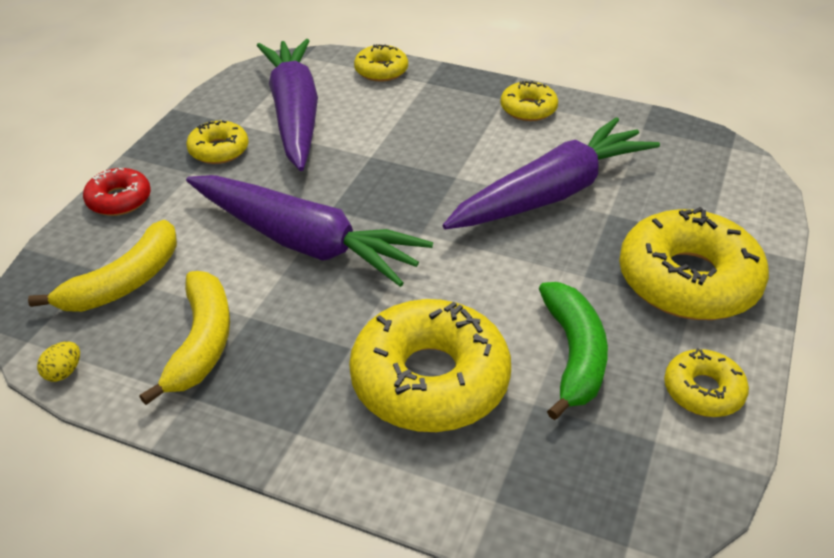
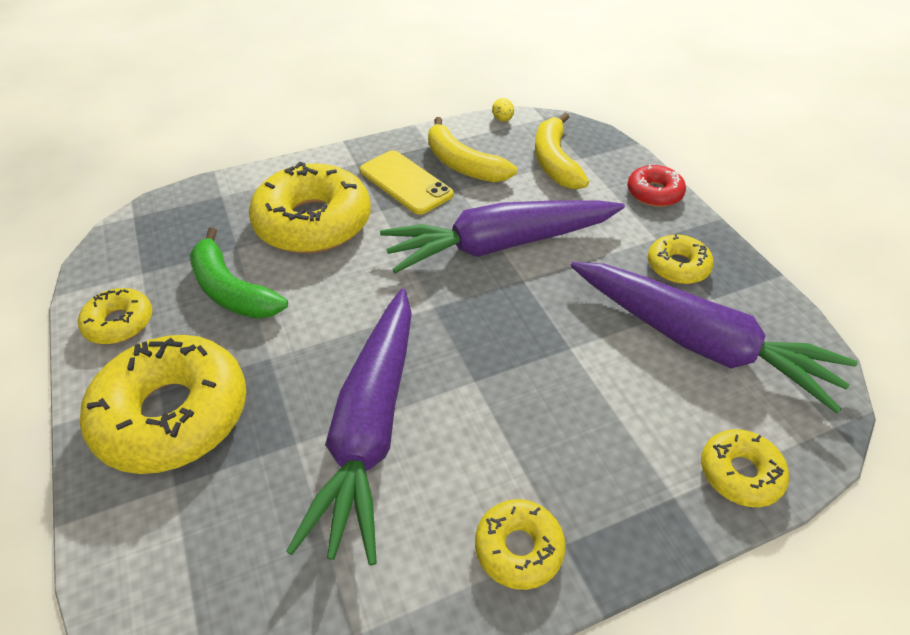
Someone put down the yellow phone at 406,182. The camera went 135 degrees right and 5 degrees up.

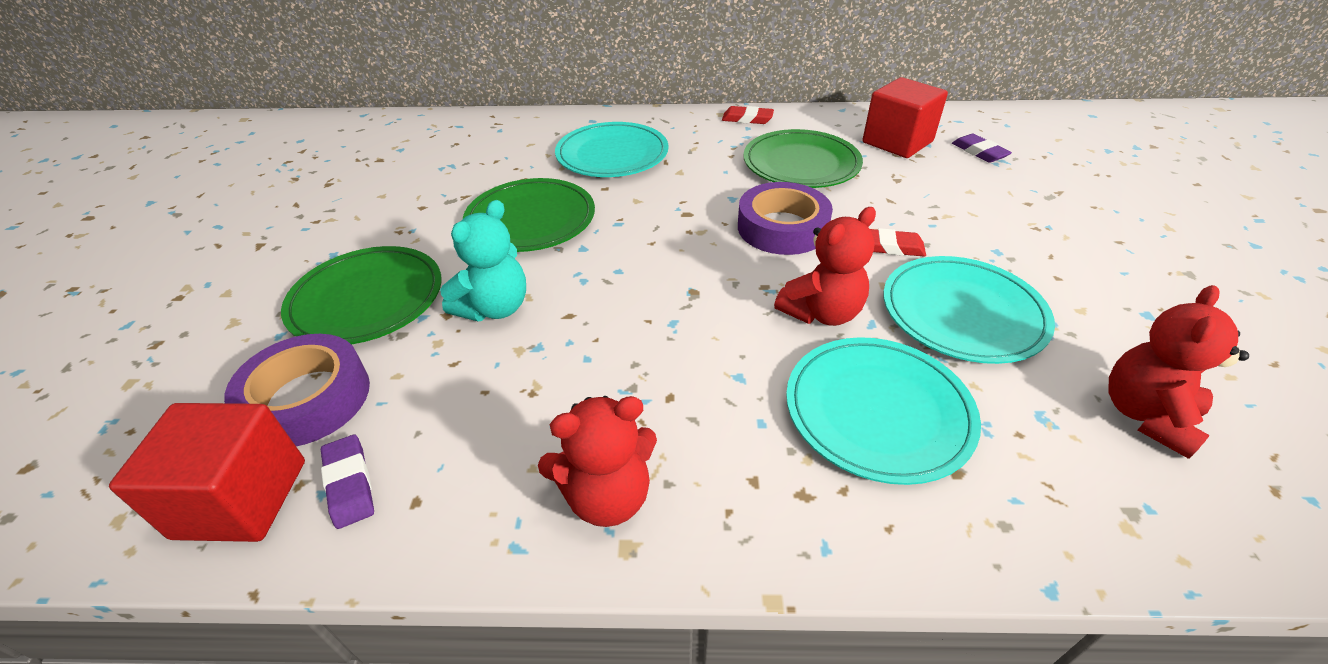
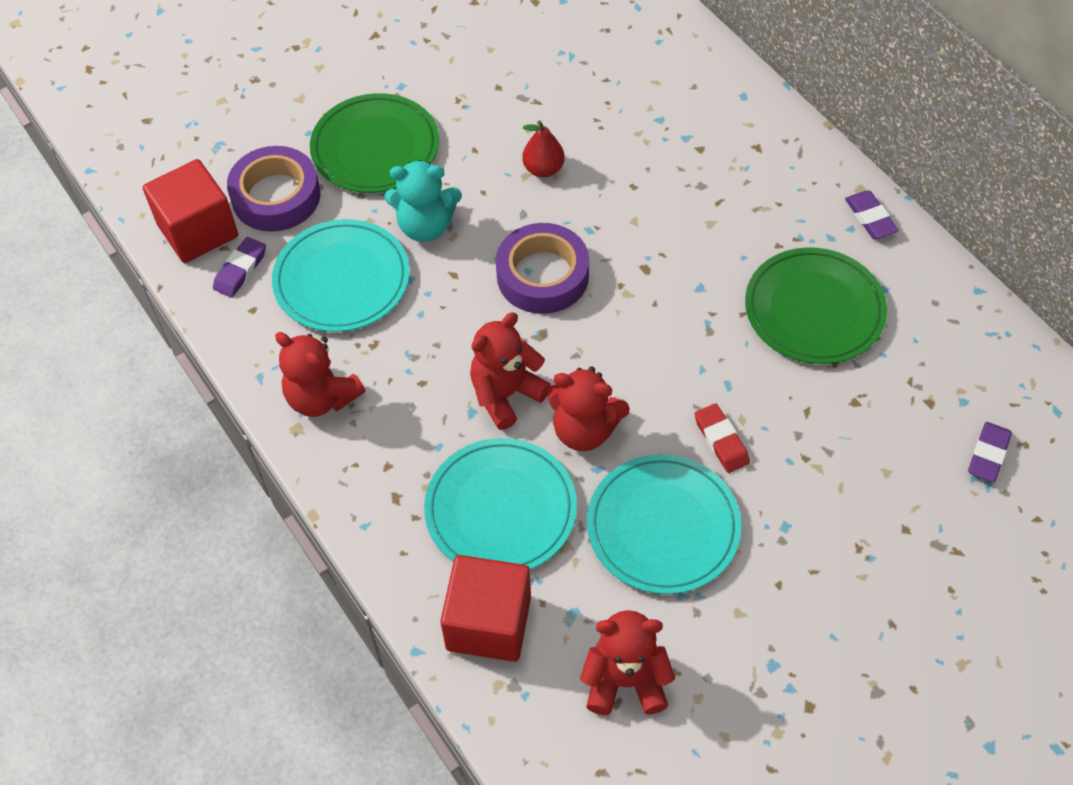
Someone swapped the green plate at 529,215 for the red pear at 543,149. Someone carried the turquoise plate from 612,149 to 341,275. Someone repainted the red eraser at 748,115, which became the purple eraser at 872,215. Someone carried the purple tape from 785,218 to 542,268. Someone carried the red cube from 905,117 to 485,608. Someone put down the red teddy bear at 510,371. The camera went 55 degrees right and 15 degrees up.

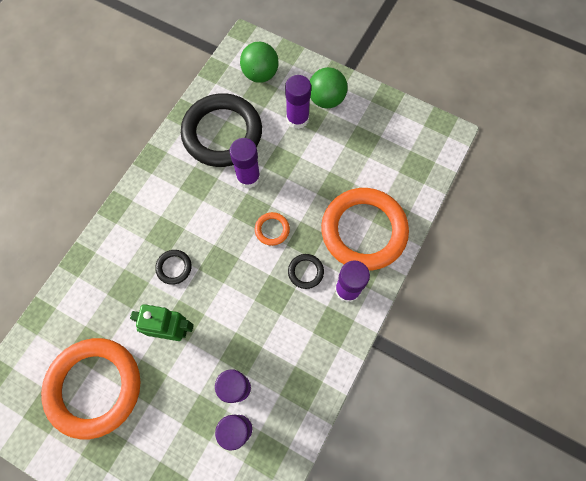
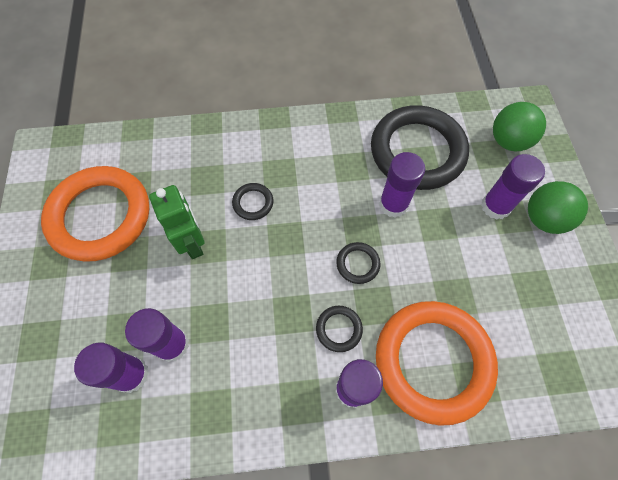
Someone repainted the orange ring at 272,229, which became the black ring at 358,263. The camera went 55 degrees right and 5 degrees down.

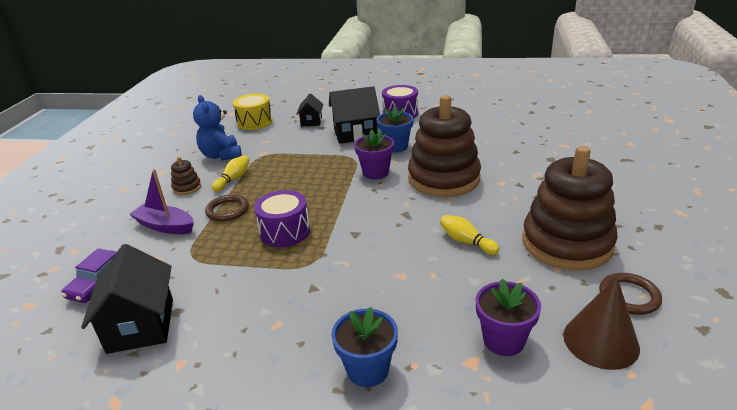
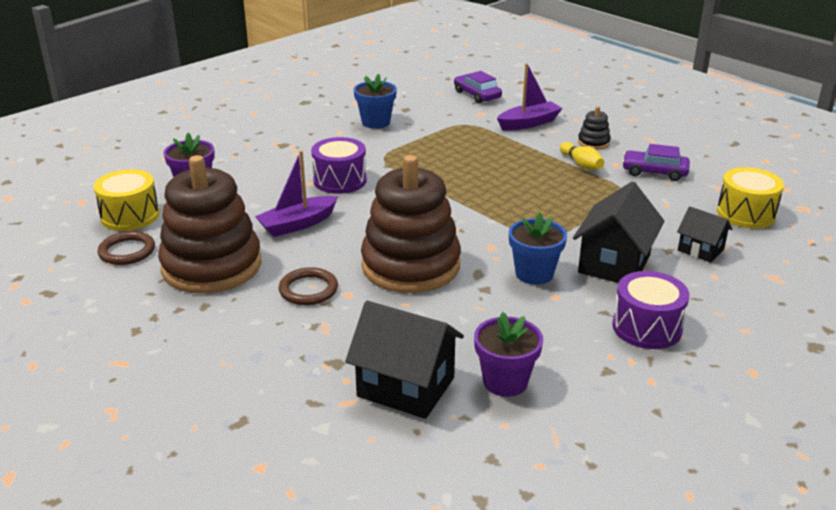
Someone carried the black house from 127,299 to 404,360. Someone repainted the brown stacking toy at 186,176, which became the black stacking toy at 594,128. Someone swapped the blue teddy bear at 217,127 for the purple car at 656,162. Someone carried the brown ring from 227,208 to 308,286. Someone carried the purple drum from 282,218 to 339,165. Someone carried the blue flower pot from 364,347 to 375,101. Someone carried the purple flower pot from 374,154 to 508,354. Someone swapped the yellow bowling pin at 470,235 for the purple boat at 296,193. Someone swapped the brown cone at 601,323 for the yellow drum at 126,200. The camera went 125 degrees right and 0 degrees up.

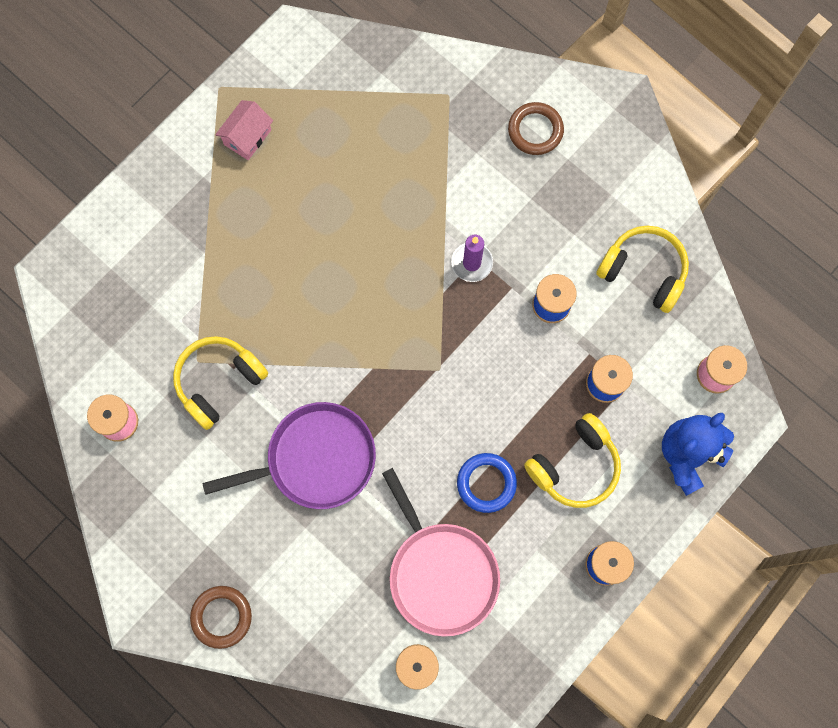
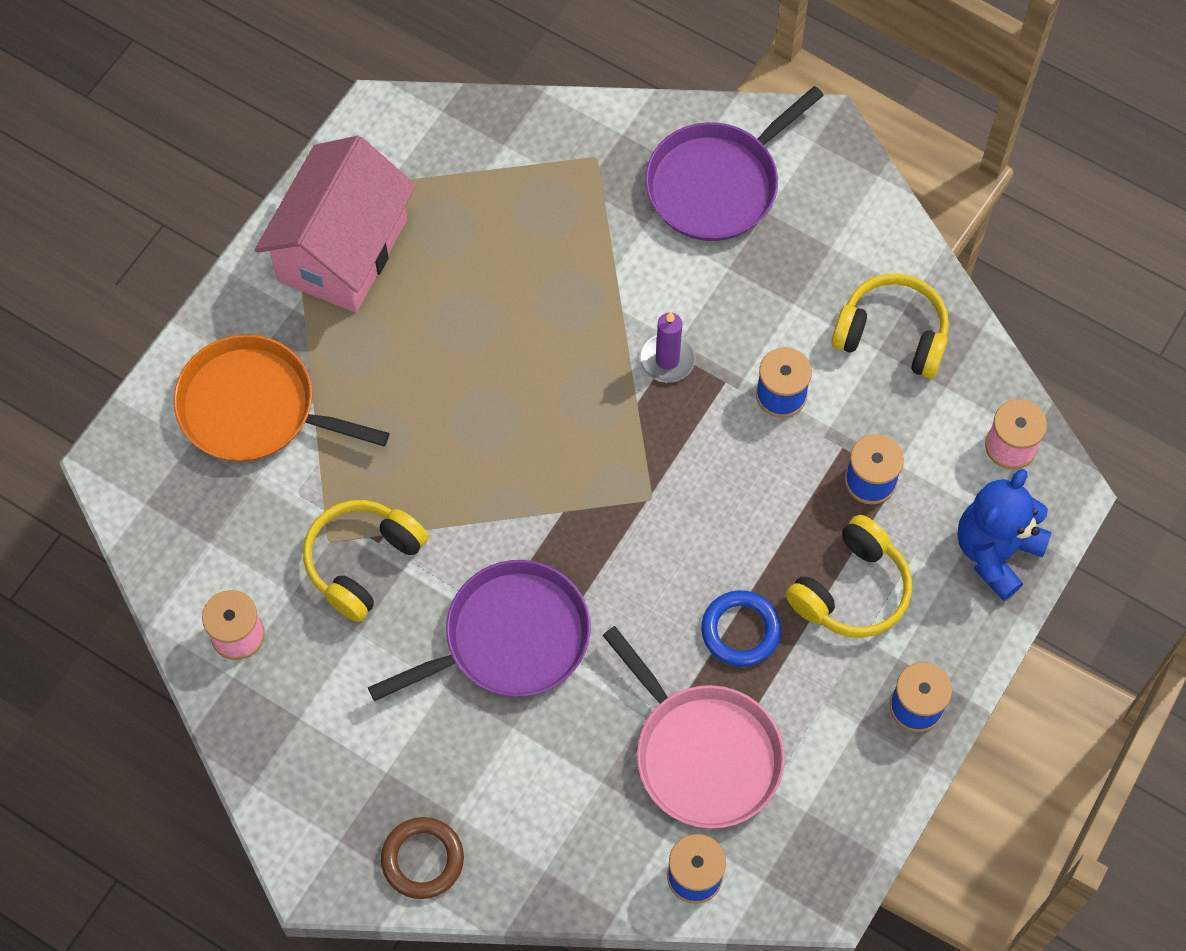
Someone scaled the pink house at 244,130 by 2.18. Someone swapped the brown ring at 536,128 for the purple pan at 734,163. Someone put down the orange pan at 281,398. The camera went 10 degrees left and 10 degrees down.

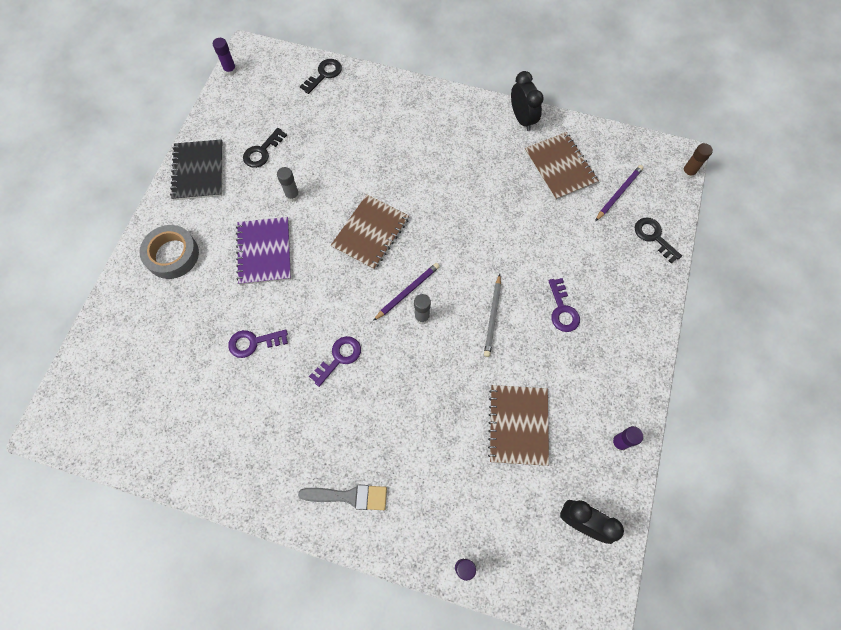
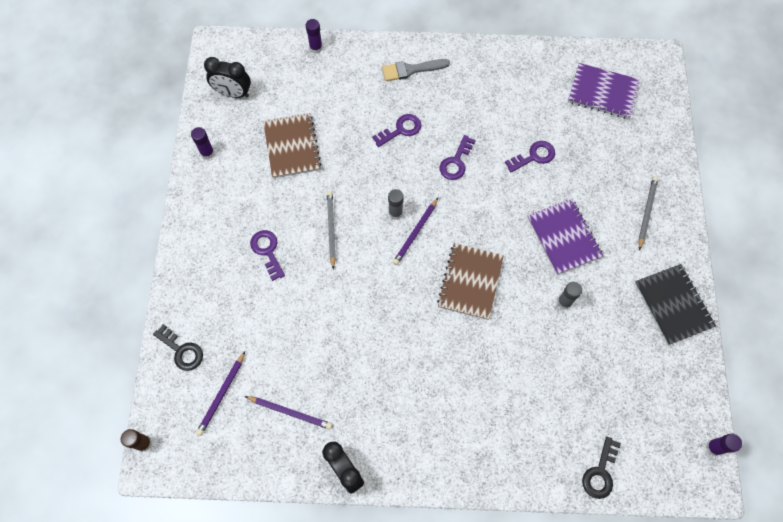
Someone swapped the grey tape at 169,252 for the grey pencil at 648,214. Someone took away the black key at 265,148. Someone swapped the brown notebook at 562,166 for the purple pencil at 288,413. Someone put down the purple key at 396,130. Someone put down the purple notebook at 604,91. The camera went 165 degrees right and 0 degrees up.

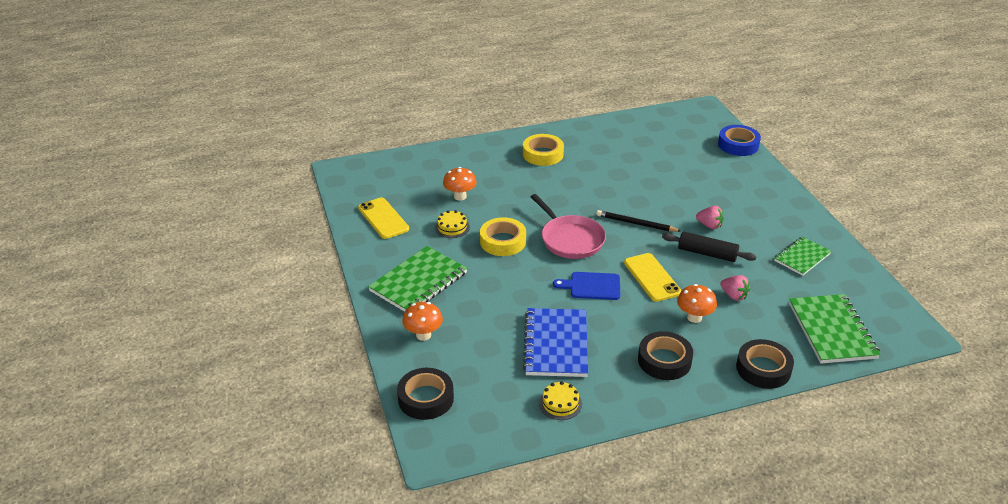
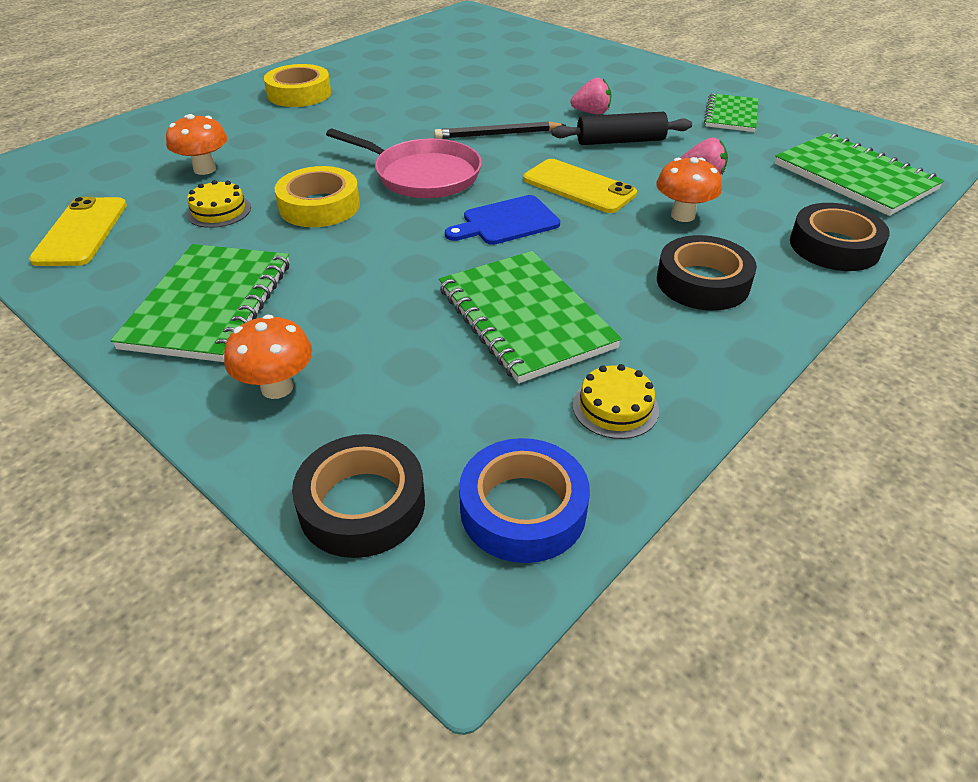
Someone rotated the yellow phone at 383,218 by 60 degrees clockwise. Someone repainted the blue notebook at 555,342, which became the green notebook at 530,317. Someone carried the blue tape from 739,140 to 524,500. The camera went 30 degrees left and 5 degrees up.

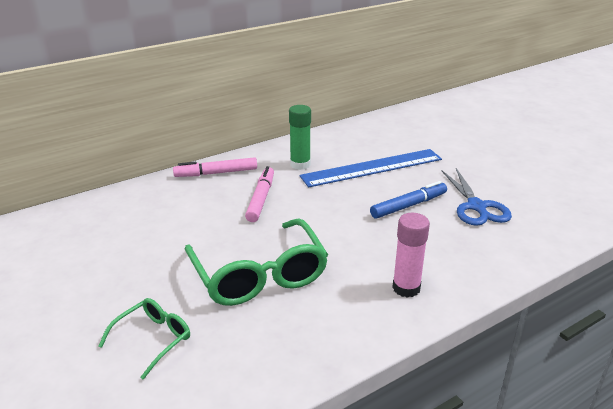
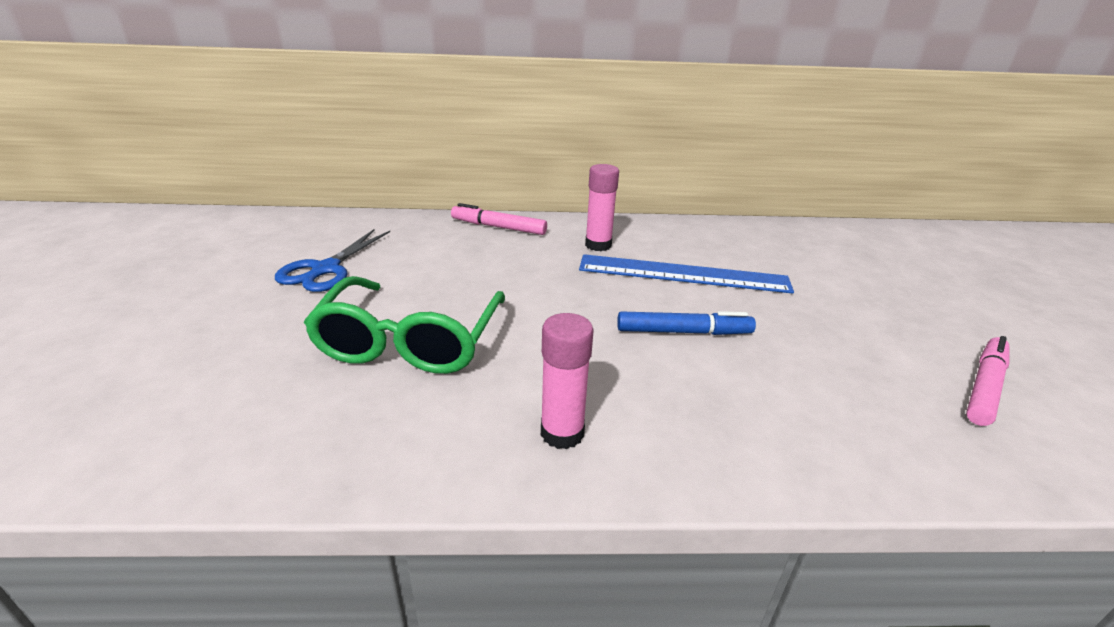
Someone took away the green glasses at 144,339. Someone carried the pink marker from 259,194 to 987,381. Someone repainted the green glue stick at 300,137, which became the pink glue stick at 602,207. Someone carried the blue scissors from 477,197 to 332,260. The camera went 30 degrees right and 0 degrees up.

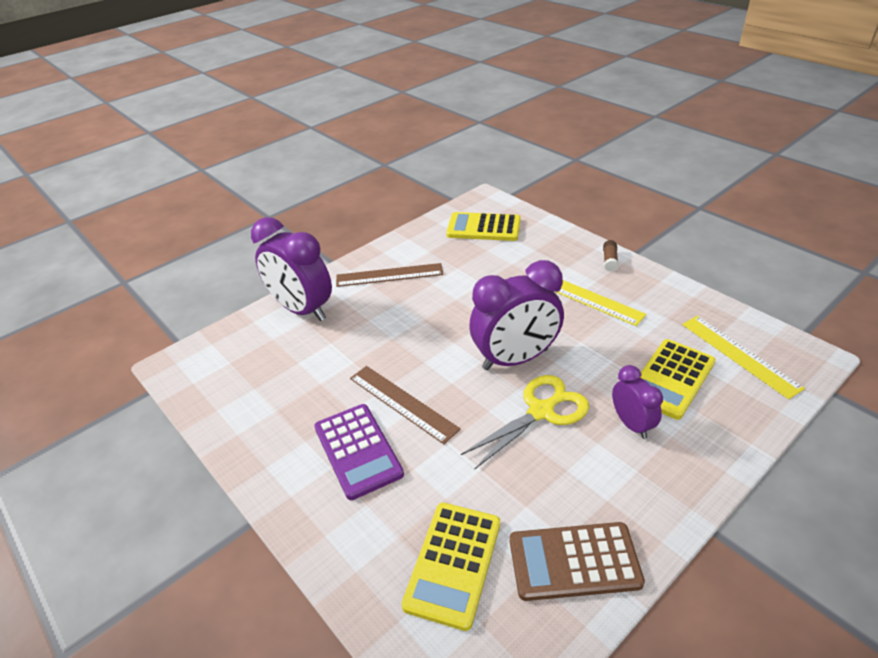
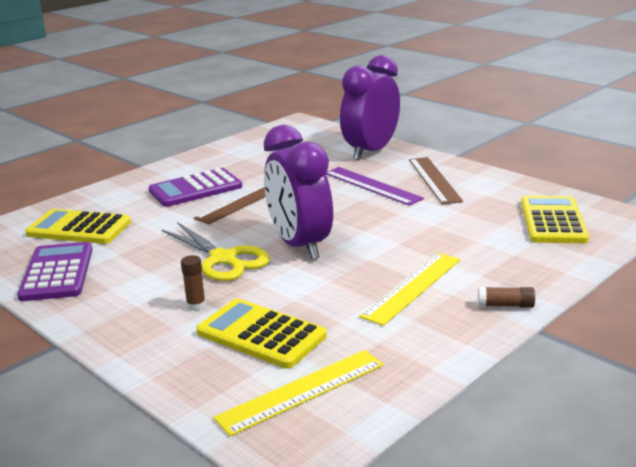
Someone repainted the brown calculator at 577,561, which became the purple calculator at 55,271. Someone swapped the purple clock at 637,402 for the brown glue stick at 193,283. Someone put down the purple ruler at 375,186. The camera went 85 degrees right and 15 degrees down.

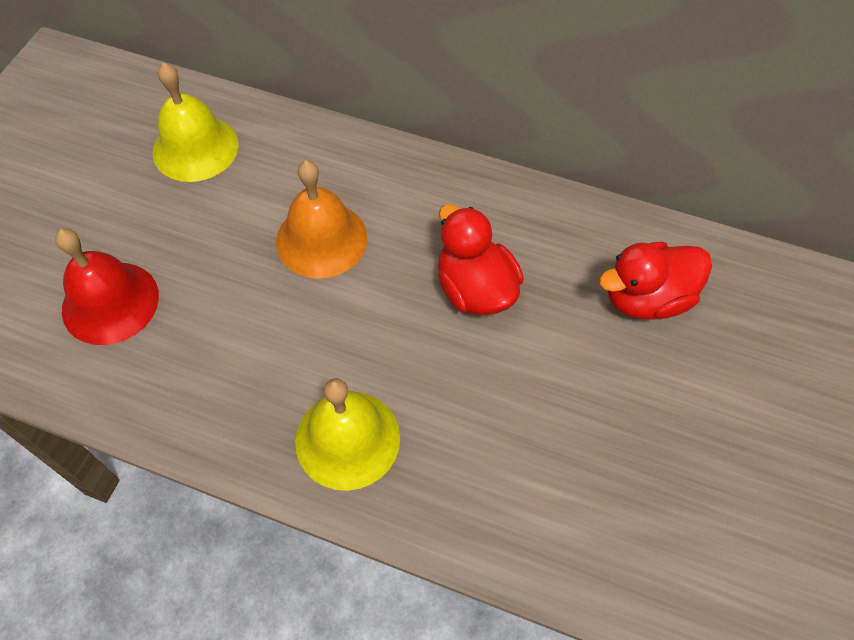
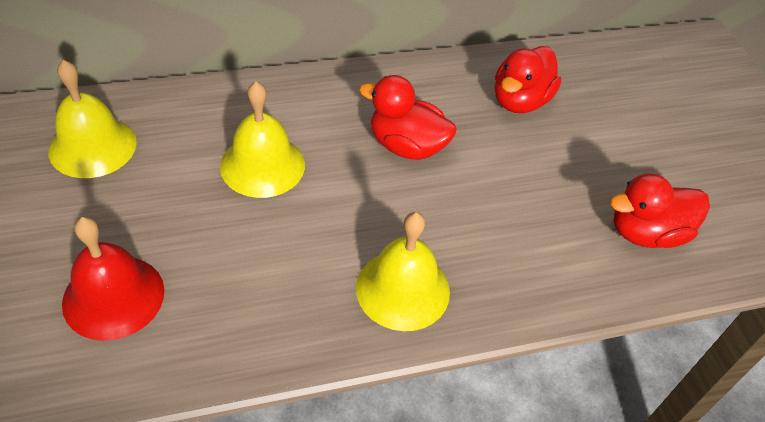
Someone repainted the orange bell at 322,220, which became the yellow bell at 262,139. Someone put down the red duck at 660,210. The camera went 40 degrees left and 10 degrees down.

